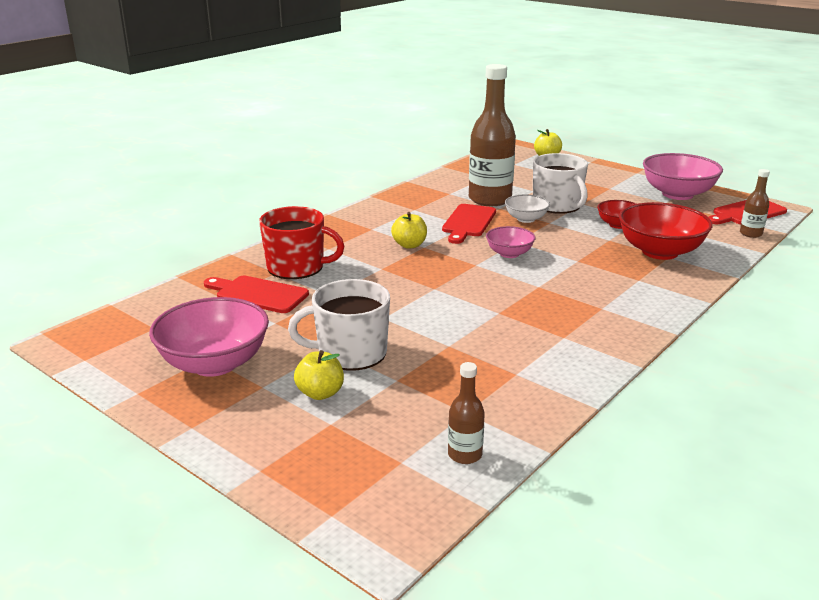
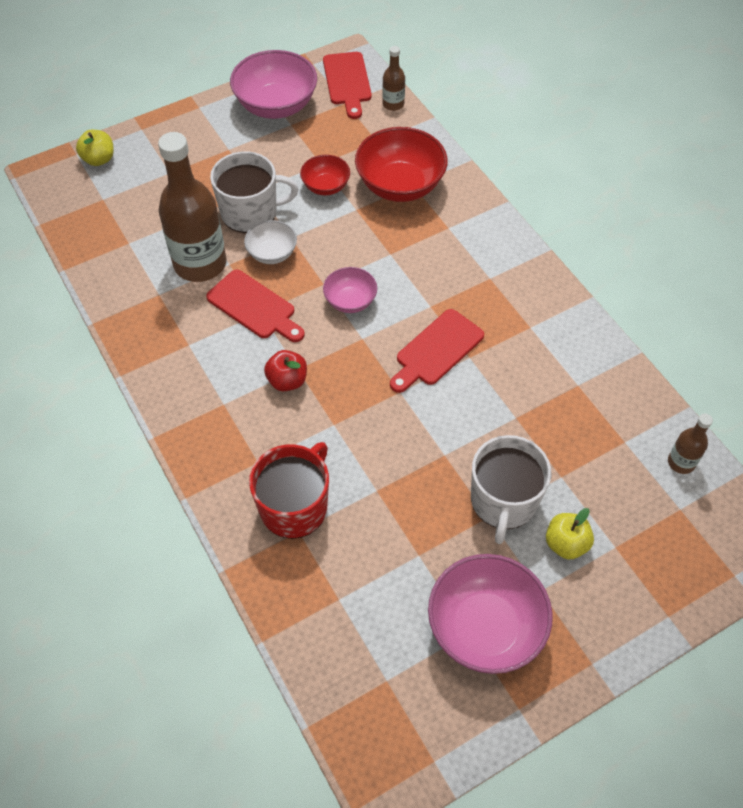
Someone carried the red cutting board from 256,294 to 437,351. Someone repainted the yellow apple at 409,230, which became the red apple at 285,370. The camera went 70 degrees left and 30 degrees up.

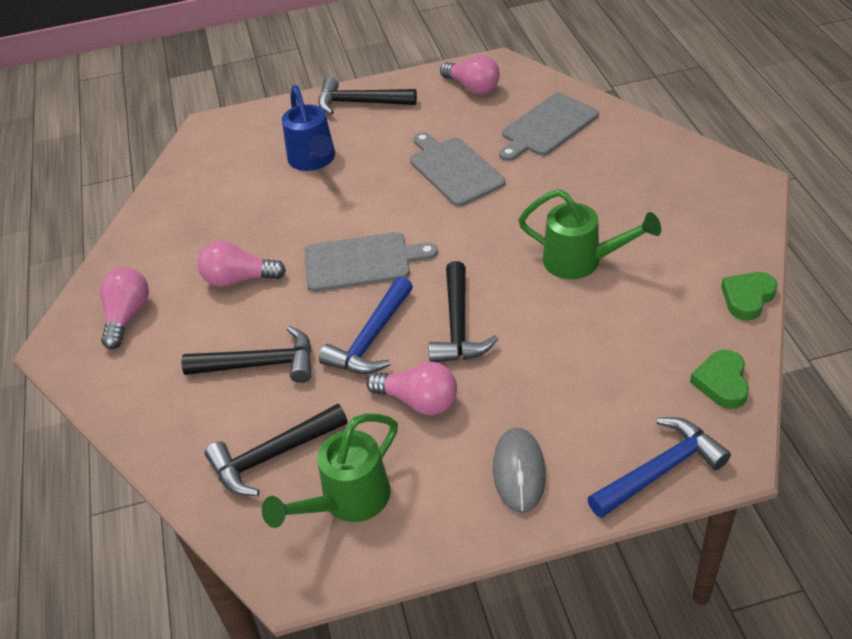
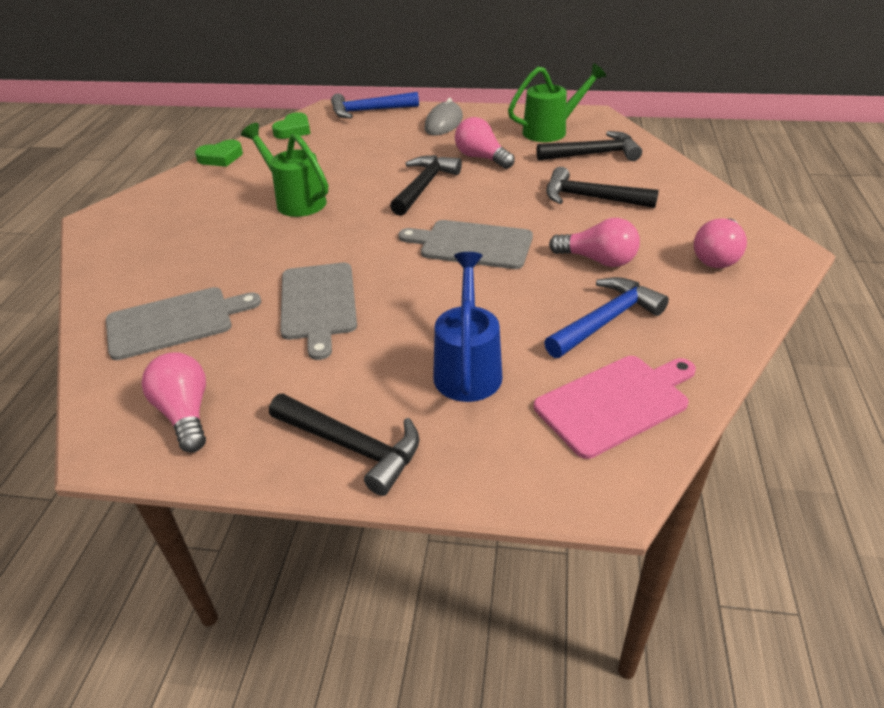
Someone carried the blue hammer from 366,325 to 606,317. Someone put down the pink cutting board at 615,407. The camera went 160 degrees left and 5 degrees down.

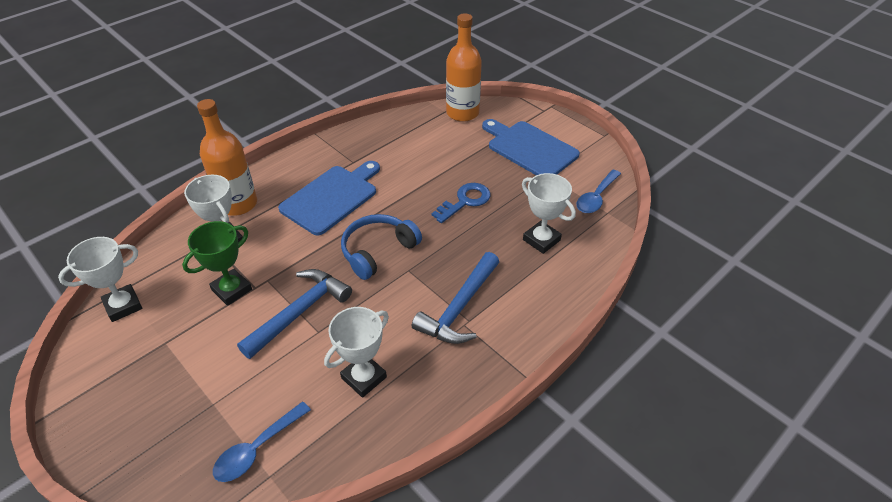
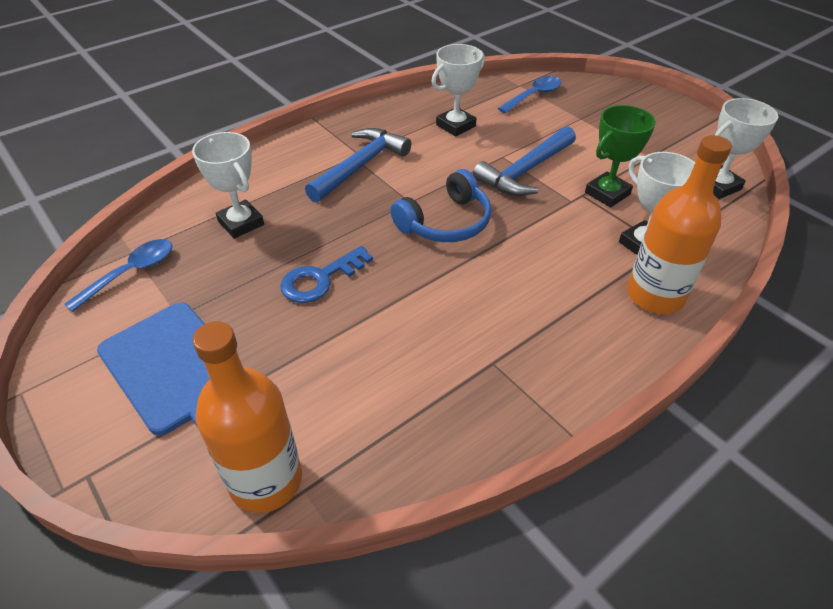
Someone took away the blue cutting board at 329,198. The camera went 175 degrees left and 0 degrees up.

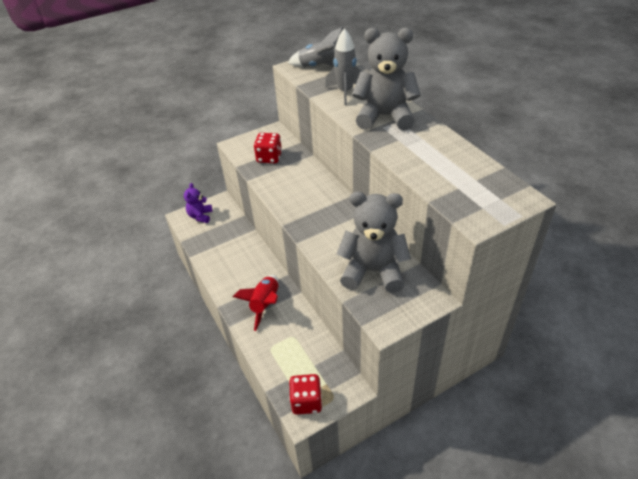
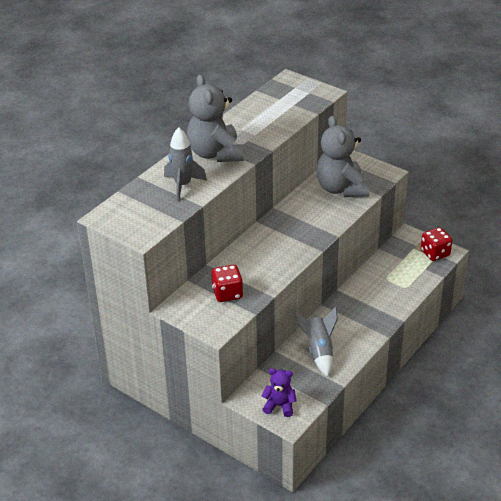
Someone rotated the purple teddy bear at 198,203 by 150 degrees counterclockwise. Someone took away the red rocket at 256,303. Someone carried the grey rocket from 315,47 to 316,342. The camera went 115 degrees left and 5 degrees down.

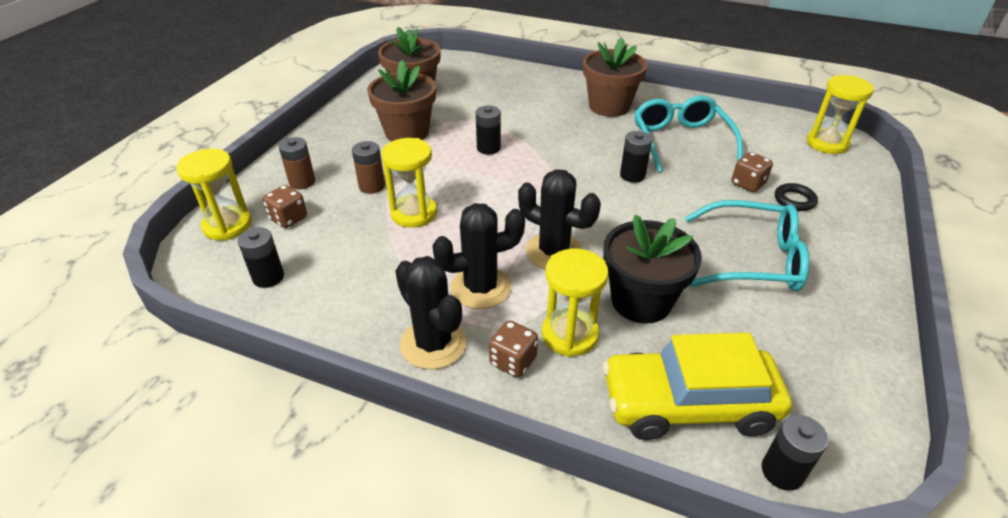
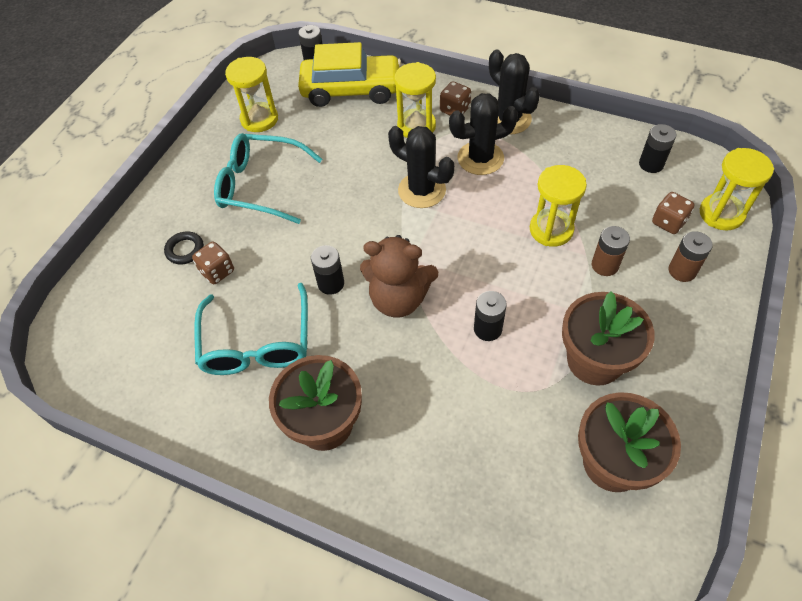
Someone took away the black flower pot at 652,269. Someone carried the yellow hourglass from 840,114 to 251,94. Someone put down the brown teddy bear at 399,276. The camera went 175 degrees left and 15 degrees up.

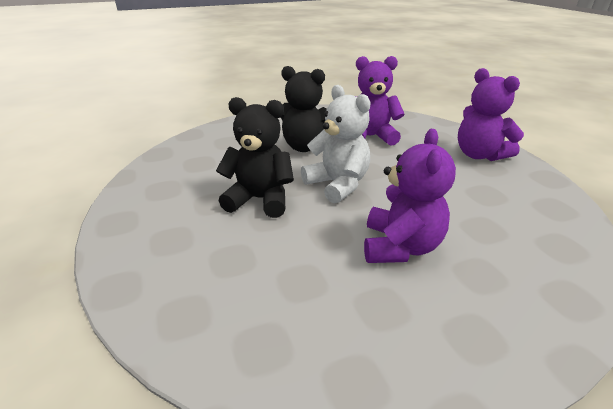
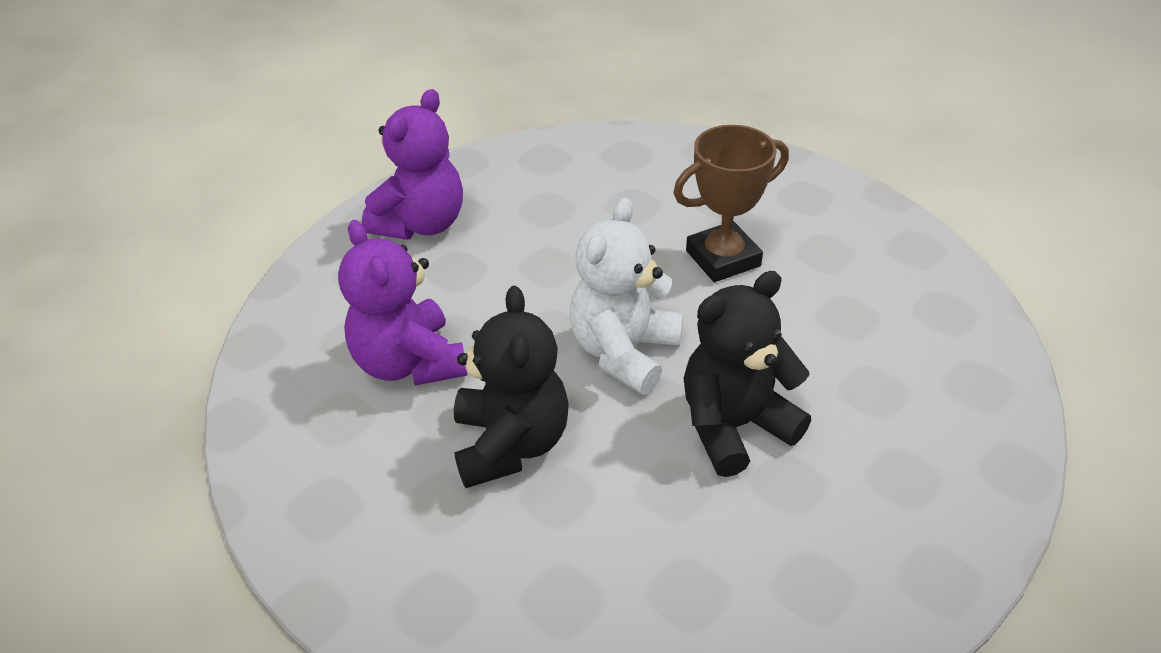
Someone rotated the black teddy bear at 255,157 by 75 degrees clockwise. Someone swapped the purple teddy bear at 410,196 for the brown trophy at 731,203. The camera went 115 degrees left and 10 degrees up.

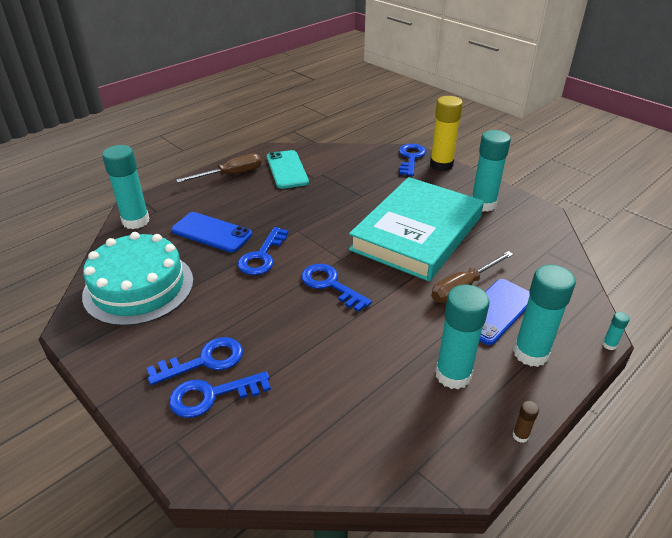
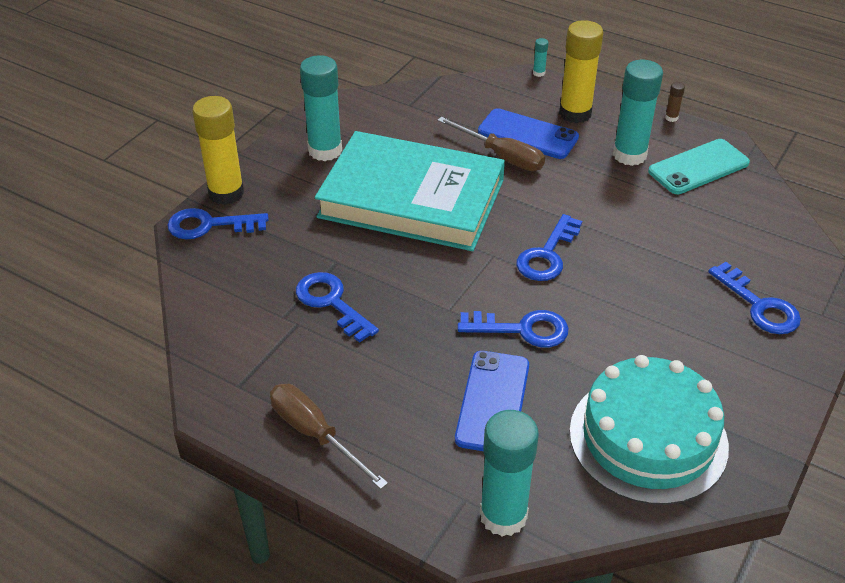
Someone carried the blue key from 195,361 to 337,307. Someone carried the turquoise phone from 288,169 to 699,166. Someone repainted the turquoise glue stick at 544,316, which became the yellow glue stick at 581,71. The camera went 105 degrees left and 5 degrees up.

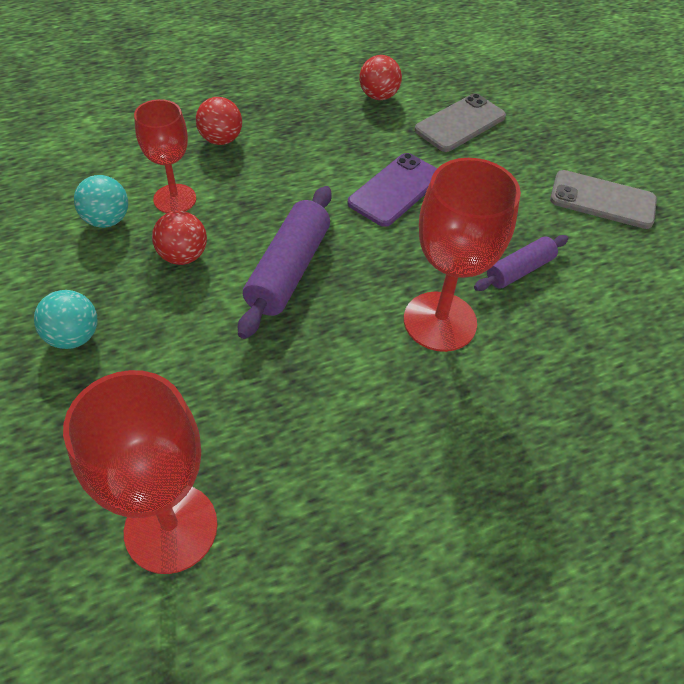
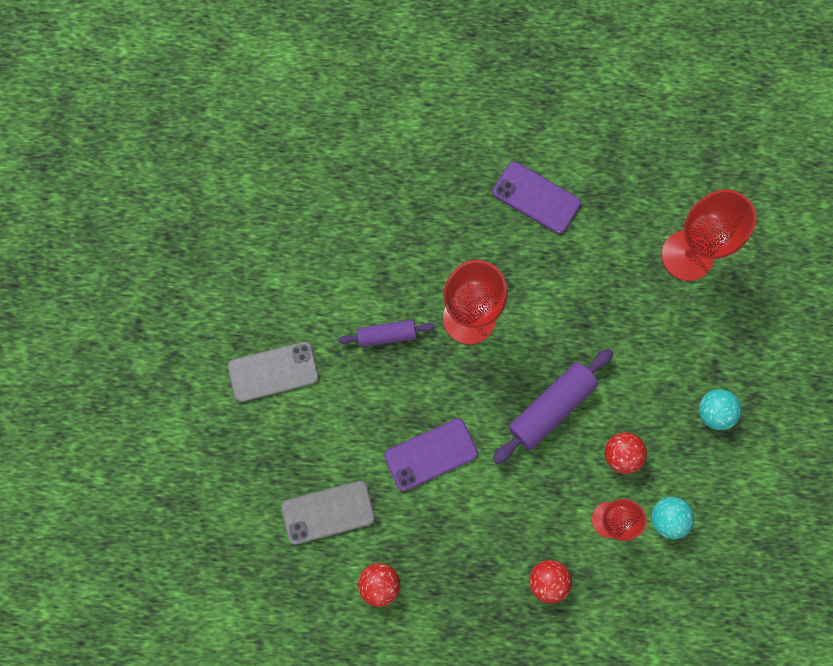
Someone rotated the grey phone at 603,199 by 60 degrees counterclockwise. Someone put down the purple phone at 537,198. The camera went 150 degrees left and 25 degrees up.

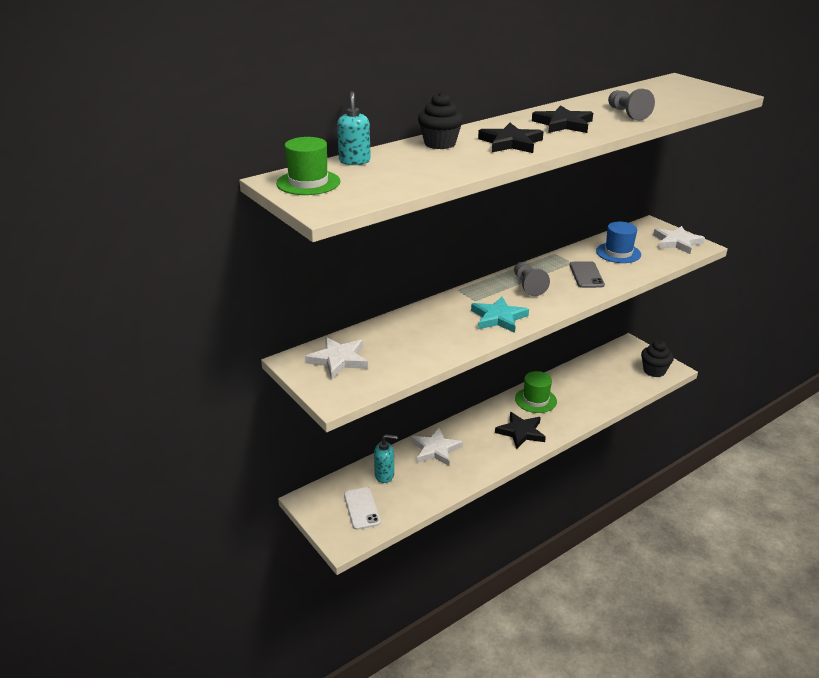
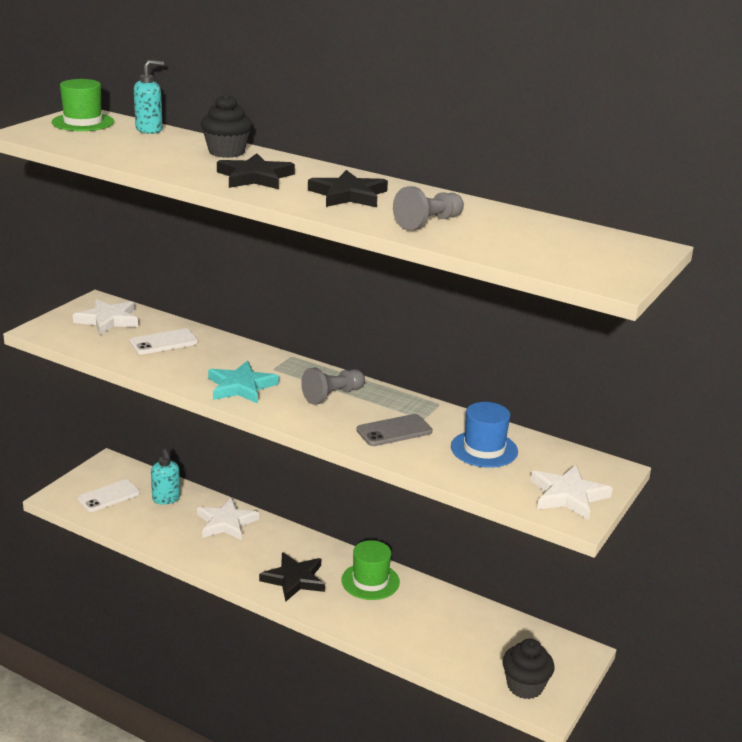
Someone put down the white phone at 164,341. The camera went 65 degrees right and 5 degrees down.

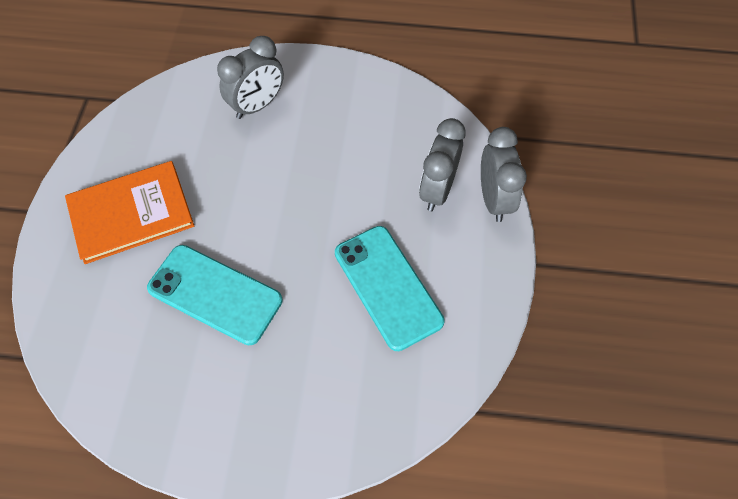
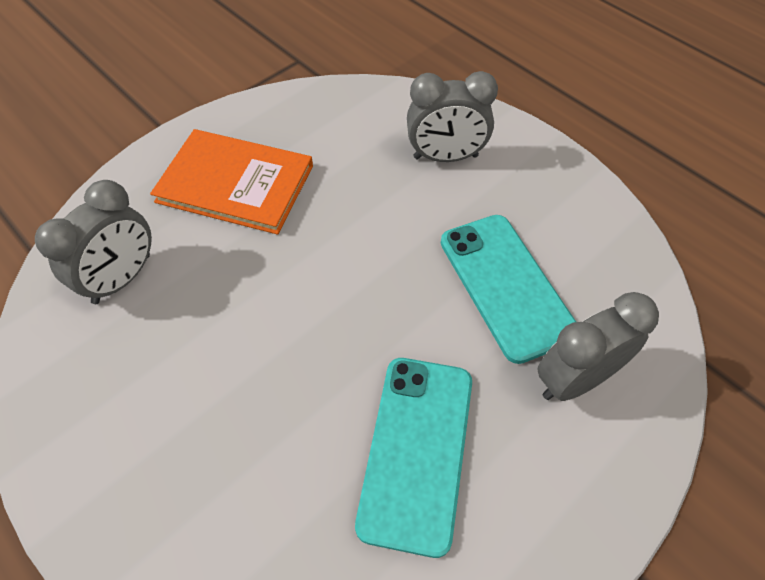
Someone carried the turquoise phone from 215,295 to 508,289. Someone carried the grey clock from 504,174 to 93,242. The camera went 40 degrees right and 5 degrees down.

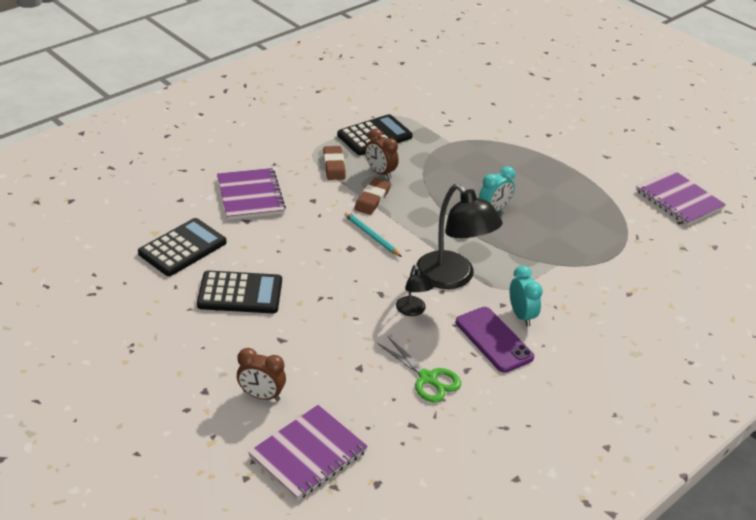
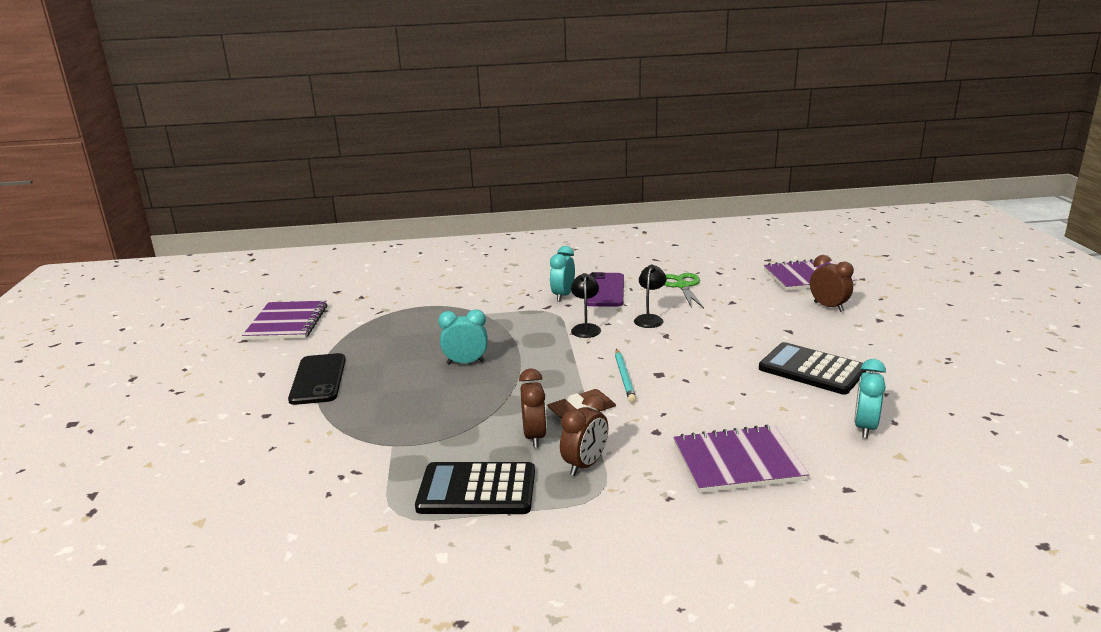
Someone swapped the black calculator at 182,247 for the turquoise clock at 870,398. Someone rotated the purple notebook at 251,194 by 60 degrees clockwise. Someone swapped the brown eraser at 334,163 for the brown clock at 584,435. Someone scaled the black lamp at 459,236 by 0.49. Someone put down the black phone at 317,379. The camera went 140 degrees left and 15 degrees down.

